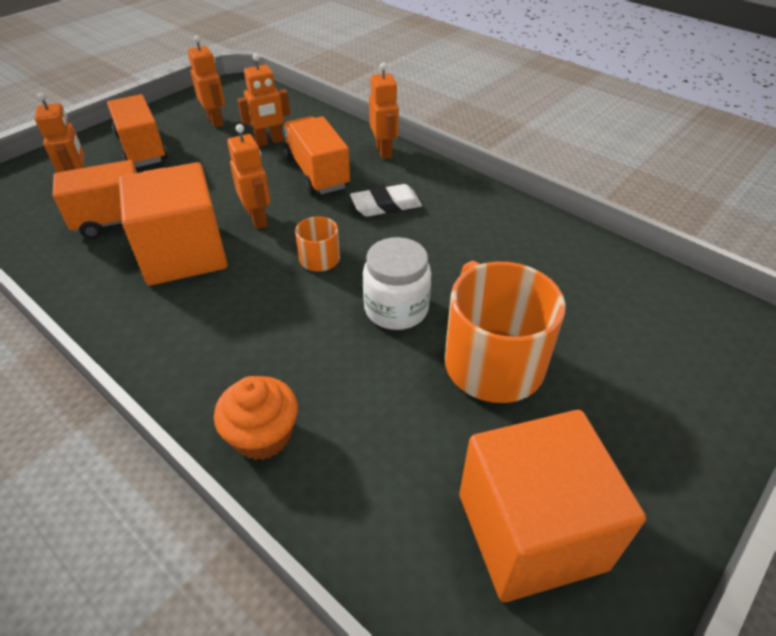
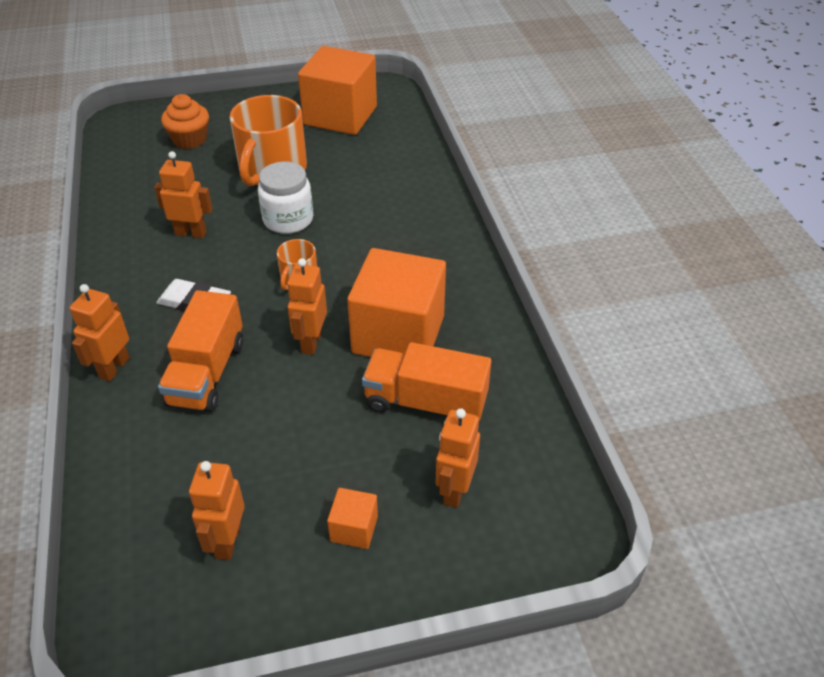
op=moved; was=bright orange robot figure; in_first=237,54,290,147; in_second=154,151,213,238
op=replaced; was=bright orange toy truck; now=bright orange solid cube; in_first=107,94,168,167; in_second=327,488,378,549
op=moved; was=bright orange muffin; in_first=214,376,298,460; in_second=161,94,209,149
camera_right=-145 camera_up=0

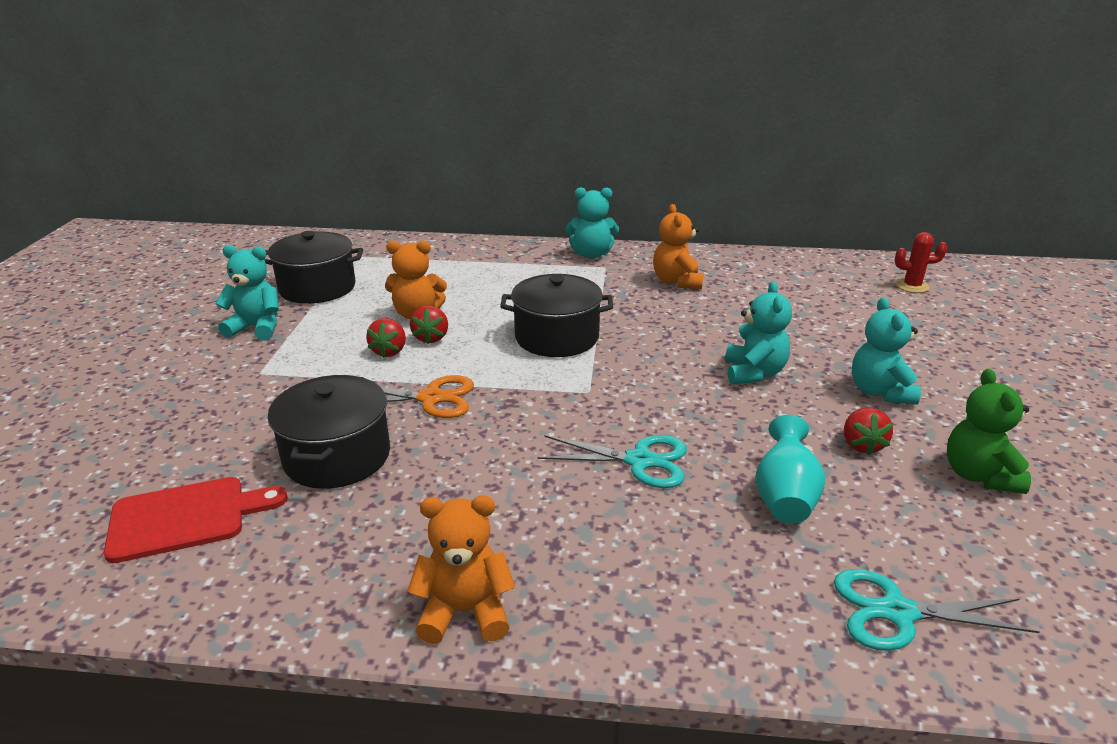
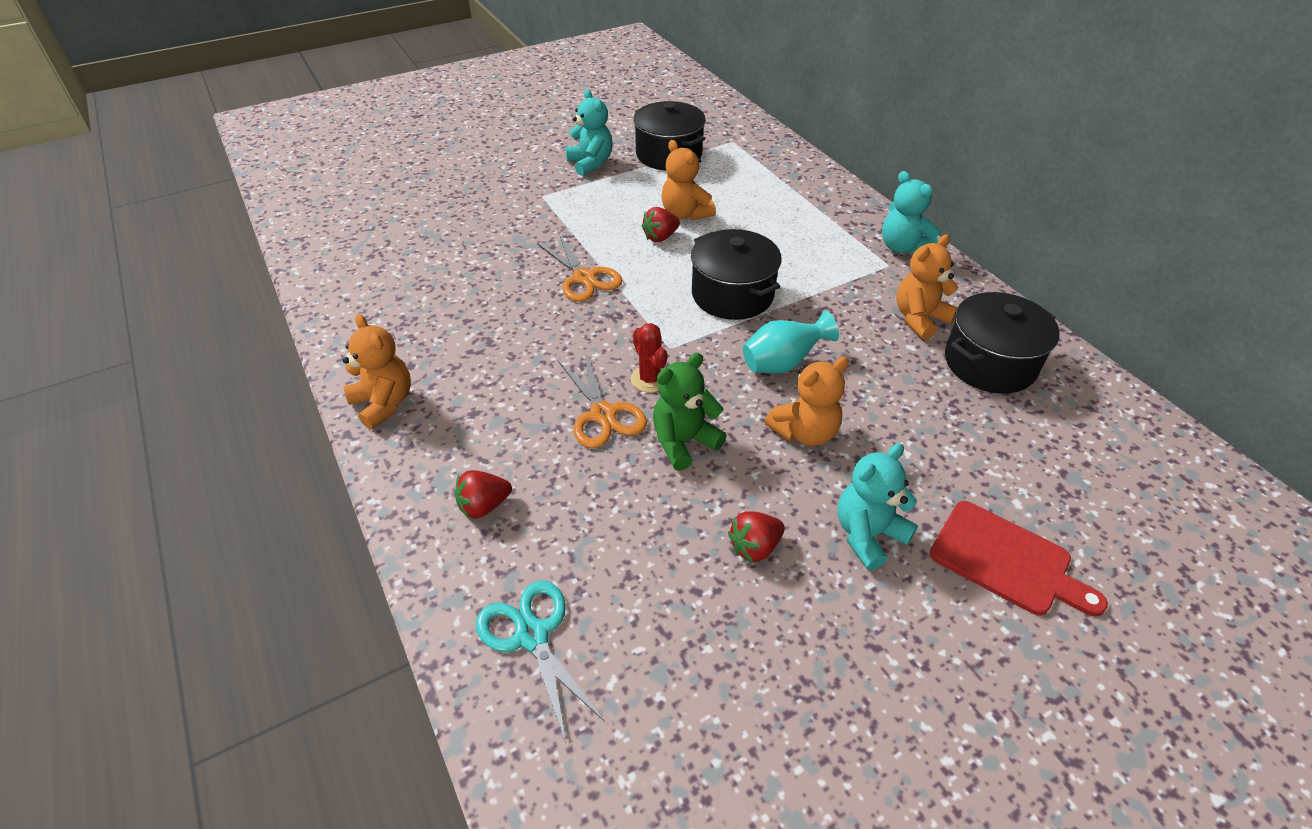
op=moved; was=red saguaro cactus; in_first=895,232,947,293; in_second=631,323,667,393
op=recoloured; was=aqua teddy; now=bright orange teddy; in_first=725,281,792,384; in_second=765,357,849,446
op=moved; was=red toy strawberry; in_first=366,318,406,358; in_second=455,470,512,519
op=moved; was=emerald teddy; in_first=947,369,1031,494; in_second=653,353,727,471
op=moved; was=ebony cooking pot; in_first=268,375,390,489; in_second=945,292,1060,394
op=moved; was=aqua vase; in_first=755,415,825,523; in_second=743,311,839,373
op=recoloured; was=aqua pair of scissors; now=bright orange pair of scissors; in_first=538,435,687,488; in_second=558,351,647,448
op=moved; was=red chopping board; in_first=104,477,288,563; in_second=930,501,1108,616
camera_right=55 camera_up=15

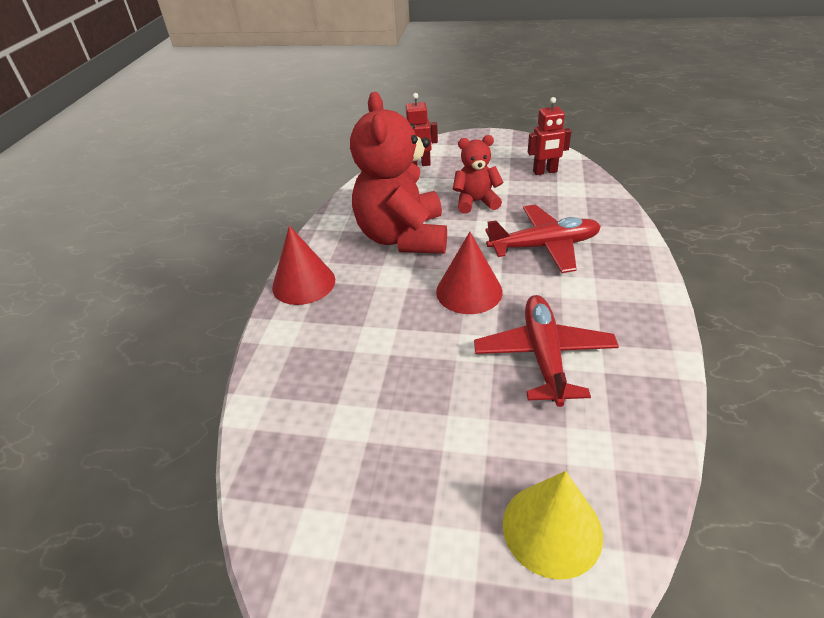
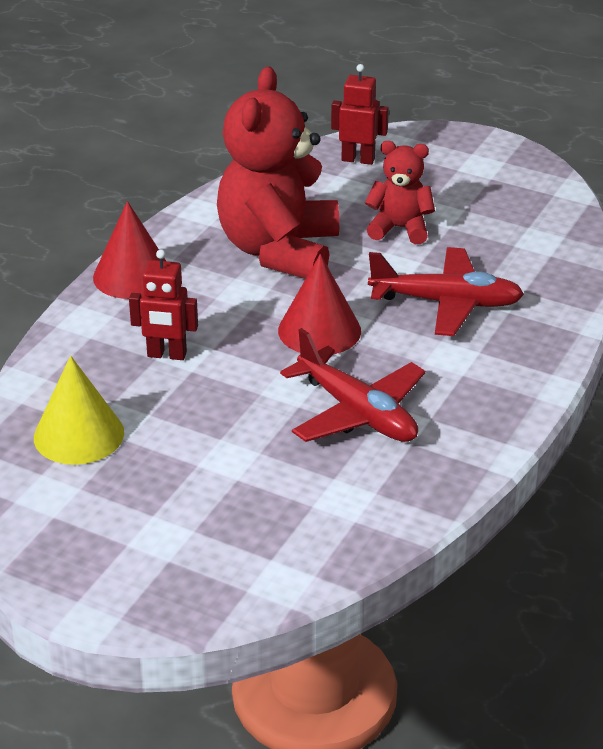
op=moved; was=red robot figure; in_first=528,97,571,175; in_second=129,249,198,360
op=turned; was=red aeroplane; in_first=474,295,619,407; in_second=280,328,426,442; clockwise=120
op=moved; was=yellow cone shape; in_first=503,471,603,580; in_second=34,356,124,465
camera_right=15 camera_up=-5

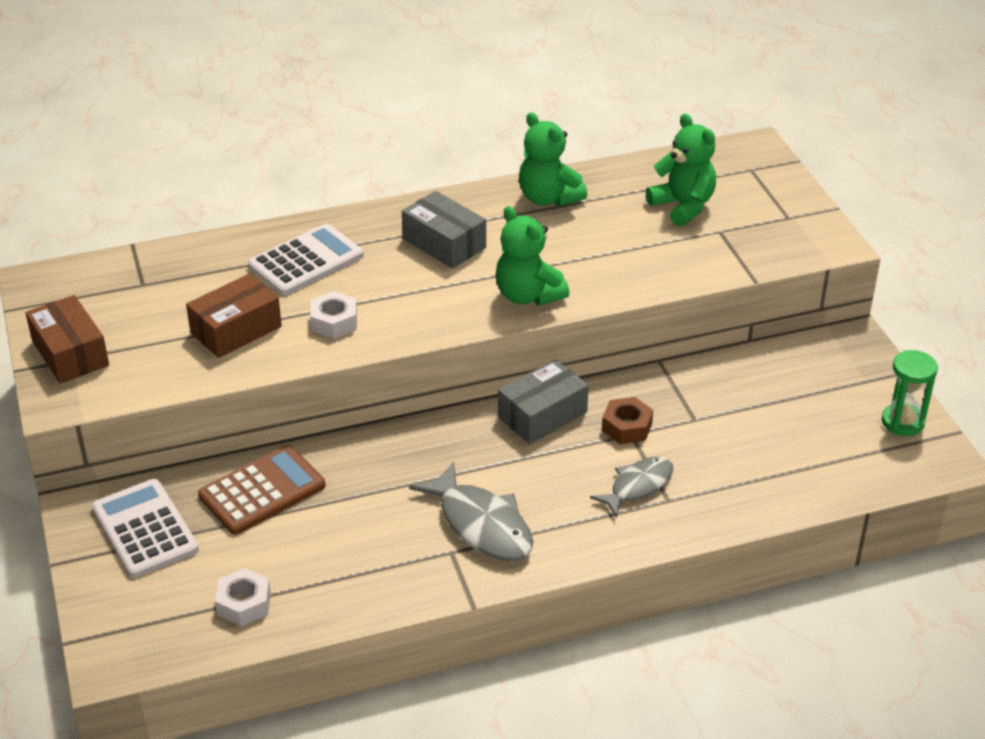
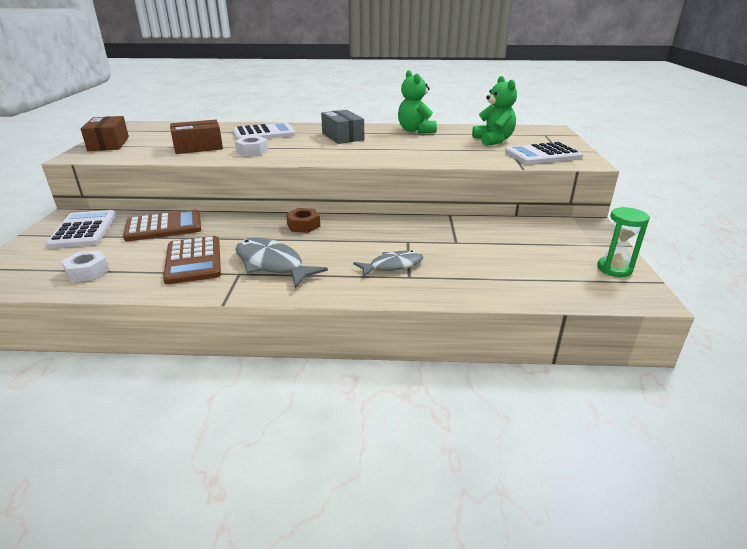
op=removed; was=emerald teddy; in_first=496,206,569,306
op=removed; was=gray box; in_first=498,359,589,444
op=moved; was=russet hex nut; in_first=602,397,653,444; in_second=286,208,320,233
op=turned; was=gray fish; in_first=409,461,533,561; in_second=235,238,328,288; clockwise=150
op=added; now=white calculator; in_second=505,142,583,164
op=added; now=russet calculator; in_second=163,236,221,284
camera_right=20 camera_up=-10

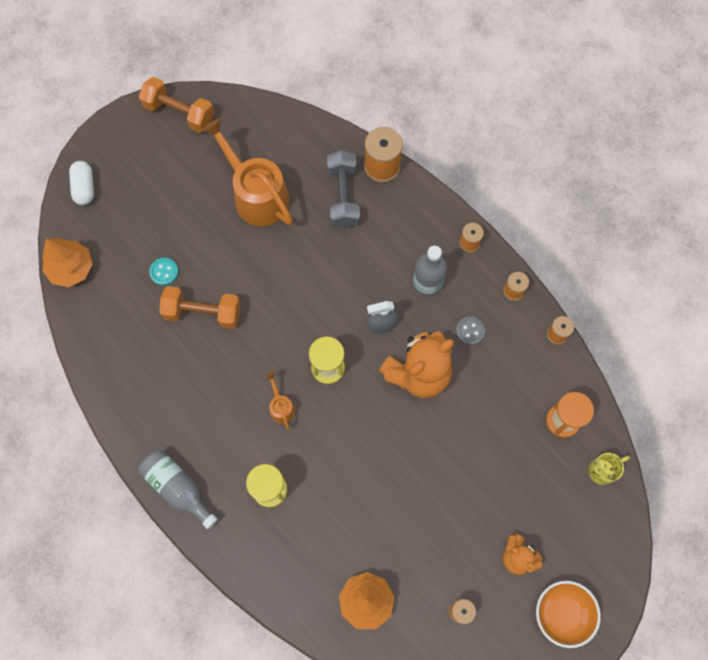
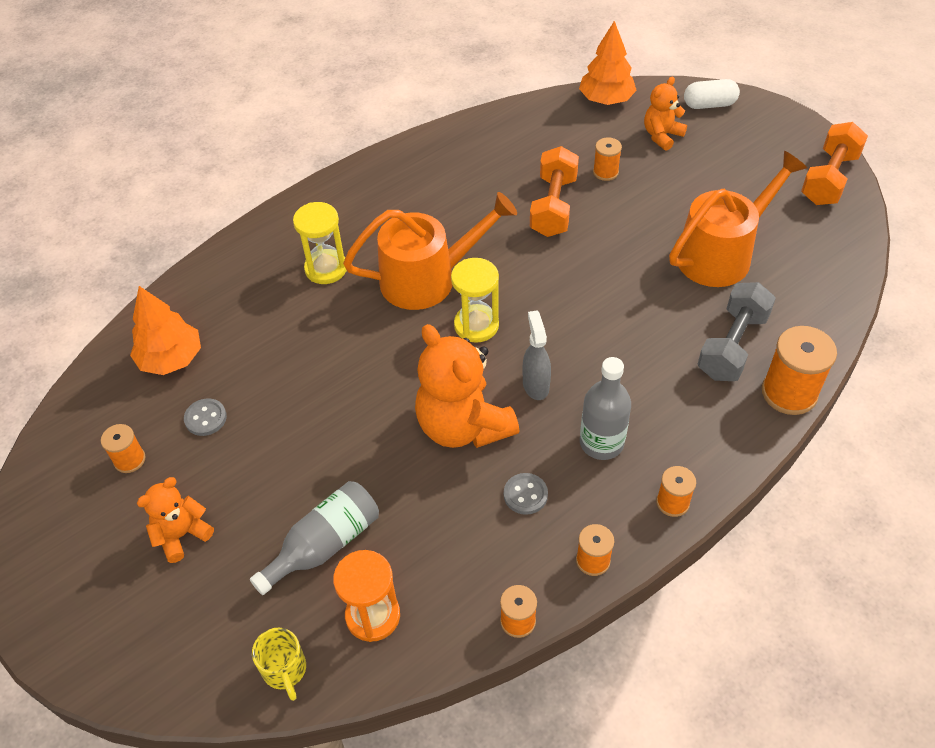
op=turned; was=gray hand weight; in_first=327,150,360,228; in_second=697,282,776,381; clockwise=-60
op=replaced; was=aqua button; now=bright orange bobbin; in_first=149,258,178,286; in_second=593,137,622,181
op=resized; was=bright orange sprinkling can; in_first=266,372,295,430; in_second=343,192,517,310; ratio=2.29
op=moved; was=gray drink bottle; in_first=138,450,218,529; in_second=250,481,379,595
op=removed; was=bright orange serving bowl; in_first=536,581,601,648
op=added; now=bright orange teddy; in_second=644,76,687,151
op=added; now=gray button; in_second=184,399,227,436
camera_right=95 camera_up=-20

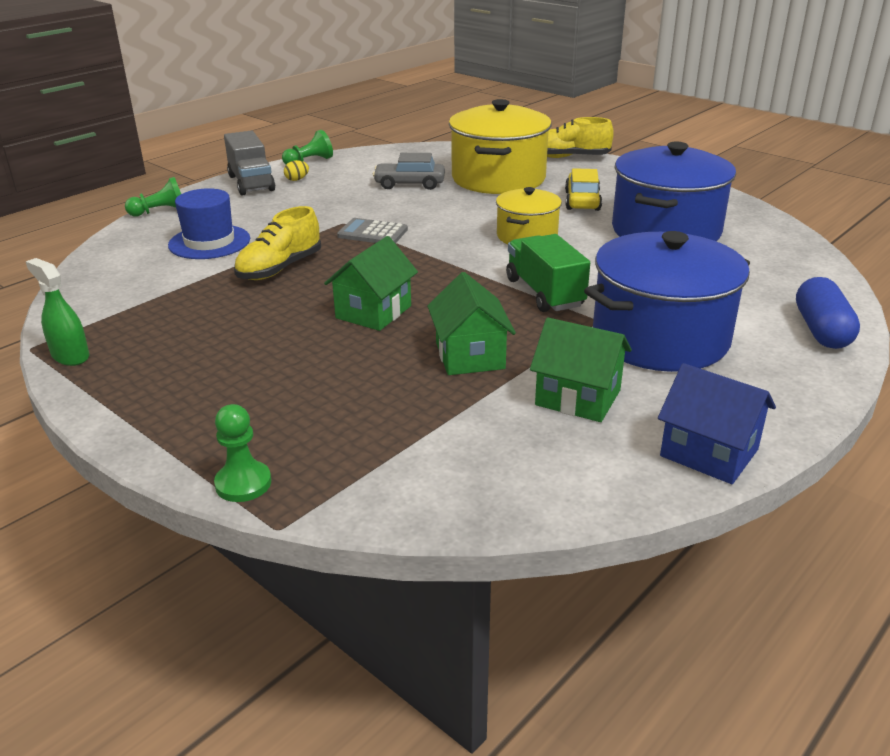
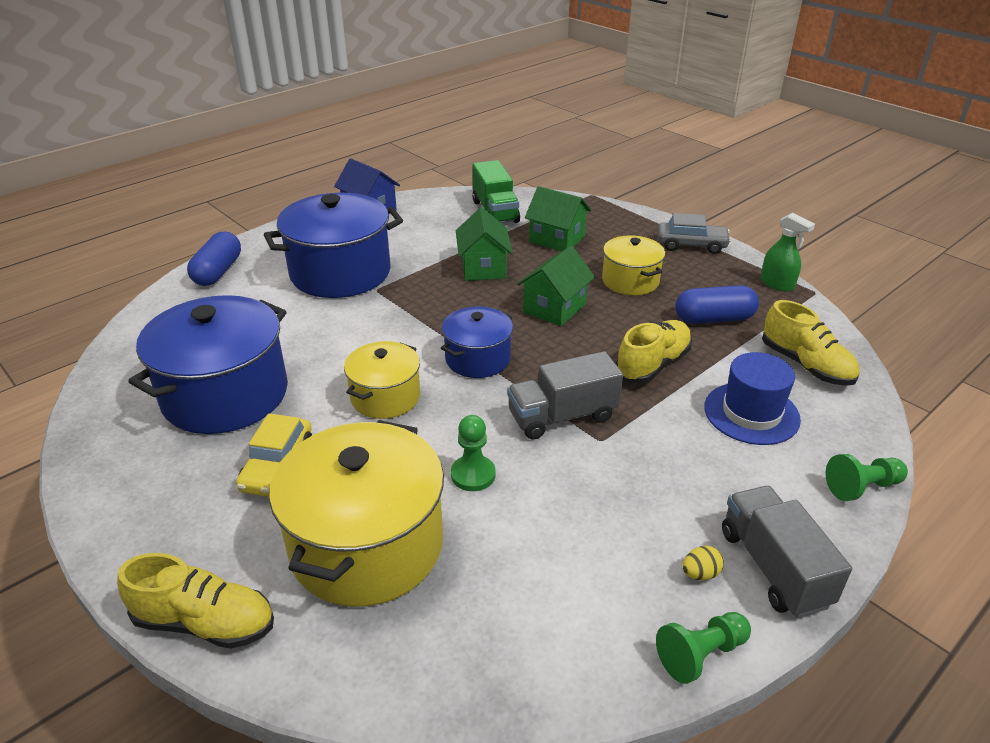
op=moved; was=gray toy car; in_first=373,153,445,190; in_second=657,213,731,254
op=replaced; was=gray calculator; now=gray toy truck; in_first=337,218,408,243; in_second=507,351,623,440
op=moved; was=emerald toy truck; in_first=506,234,590,312; in_second=472,160,520,223
op=moved; was=emerald house; in_first=530,317,632,422; in_second=525,186,591,251
op=moved; was=emerald chess pawn; in_first=214,404,271,502; in_second=451,415,495,491
op=added; now=yellow cooking pot; in_second=602,235,665,295
op=added; now=cobalt capsule; in_second=675,285,759,324
op=added; now=yellow shoe; in_second=762,300,859,386
op=added; now=cobalt cooking pot; in_second=441,307,513,378
camera_right=-175 camera_up=5

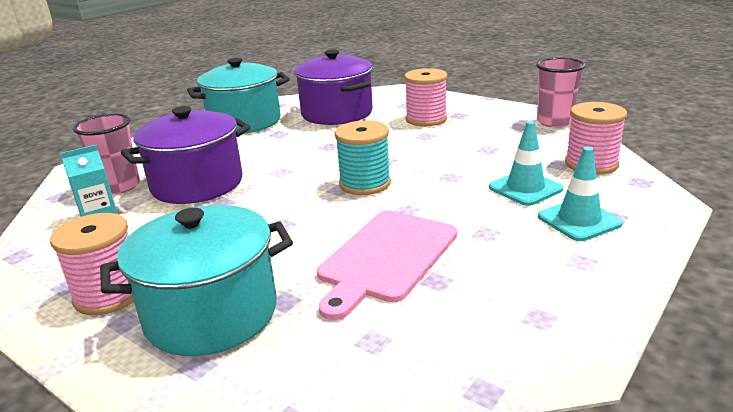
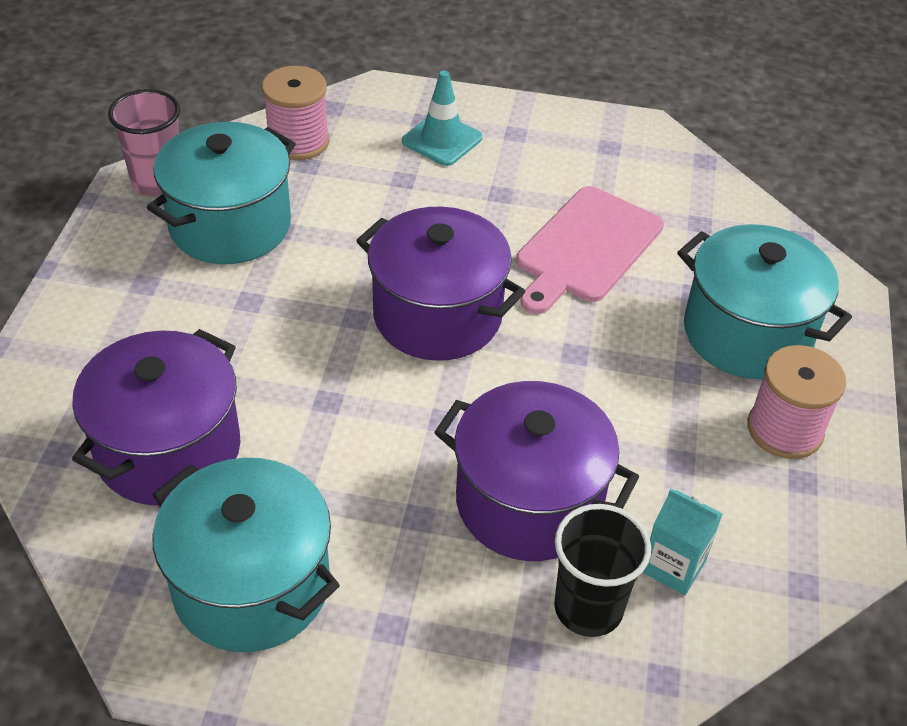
op=removed; was=rosy bobbin; in_first=404,68,447,126
op=recoloured; was=rosy cup; now=ebony cup; in_first=73,114,140,194; in_second=554,504,651,637
op=replaced; was=aqua bobbin; now=royal purple cooking pot; in_first=335,121,391,195; in_second=356,206,525,361
op=removed; was=aqua road cone; in_first=489,121,563,206
op=turned; was=rosy chopping board; in_first=317,210,457,320; in_second=516,186,664,314; clockwise=120
op=added; now=aqua cooking pot; in_second=147,122,296,264
camera_right=-120 camera_up=20

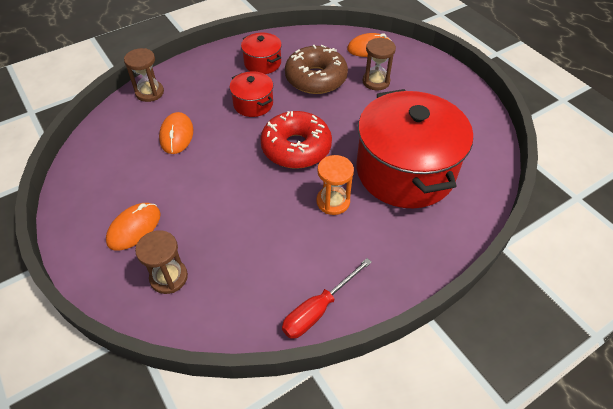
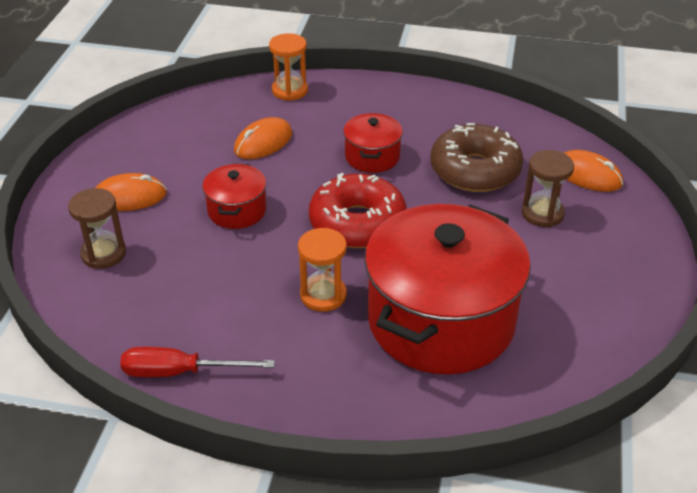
op=moved; was=red cooking pot; in_first=241,33,282,74; in_second=202,164,266,229
op=recoloured; was=russet hourglass; now=bright orange hourglass; in_first=124,48,164,102; in_second=269,33,308,101
camera_right=45 camera_up=-10

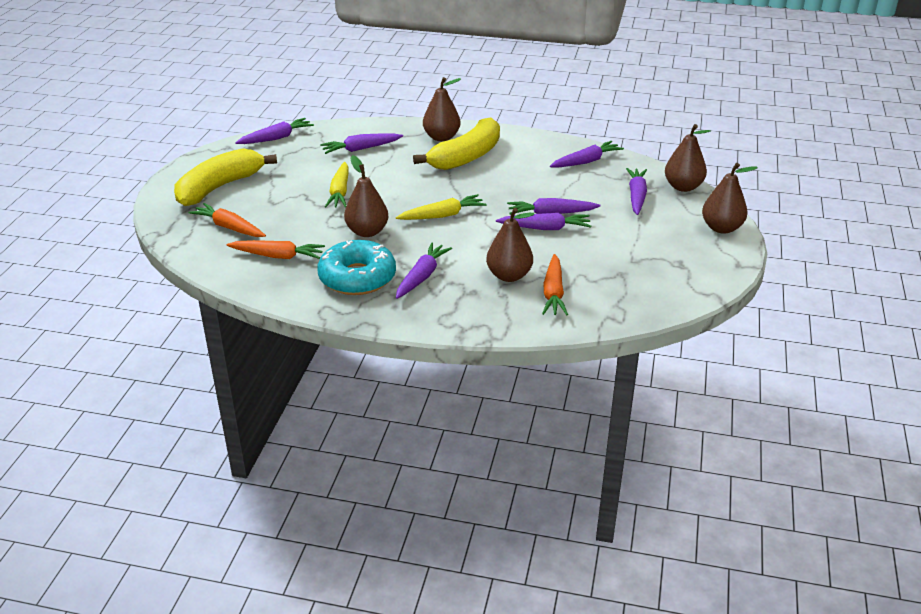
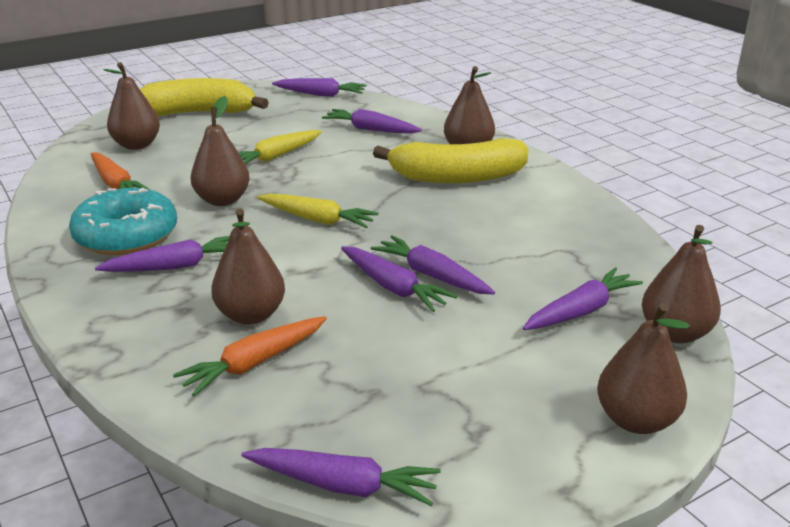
op=moved; was=royal purple toy carrot; in_first=550,141,624,168; in_second=241,448,441,506
op=replaced; was=bright orange toy carrot; now=russet toy pear; in_first=189,203,266,237; in_second=103,62,160,150
camera_right=45 camera_up=-5

